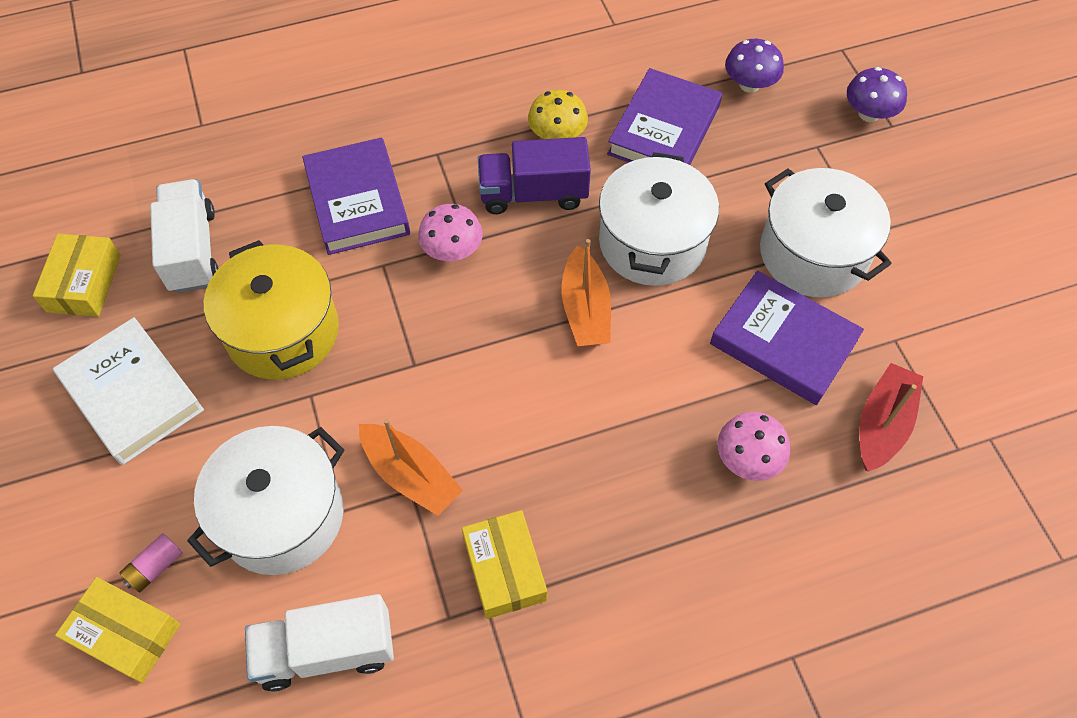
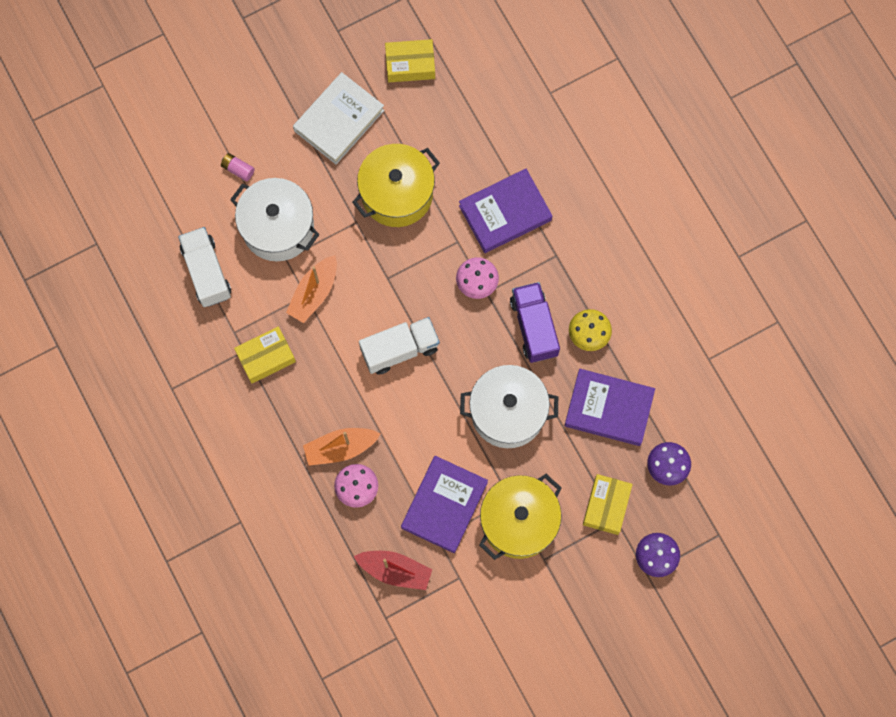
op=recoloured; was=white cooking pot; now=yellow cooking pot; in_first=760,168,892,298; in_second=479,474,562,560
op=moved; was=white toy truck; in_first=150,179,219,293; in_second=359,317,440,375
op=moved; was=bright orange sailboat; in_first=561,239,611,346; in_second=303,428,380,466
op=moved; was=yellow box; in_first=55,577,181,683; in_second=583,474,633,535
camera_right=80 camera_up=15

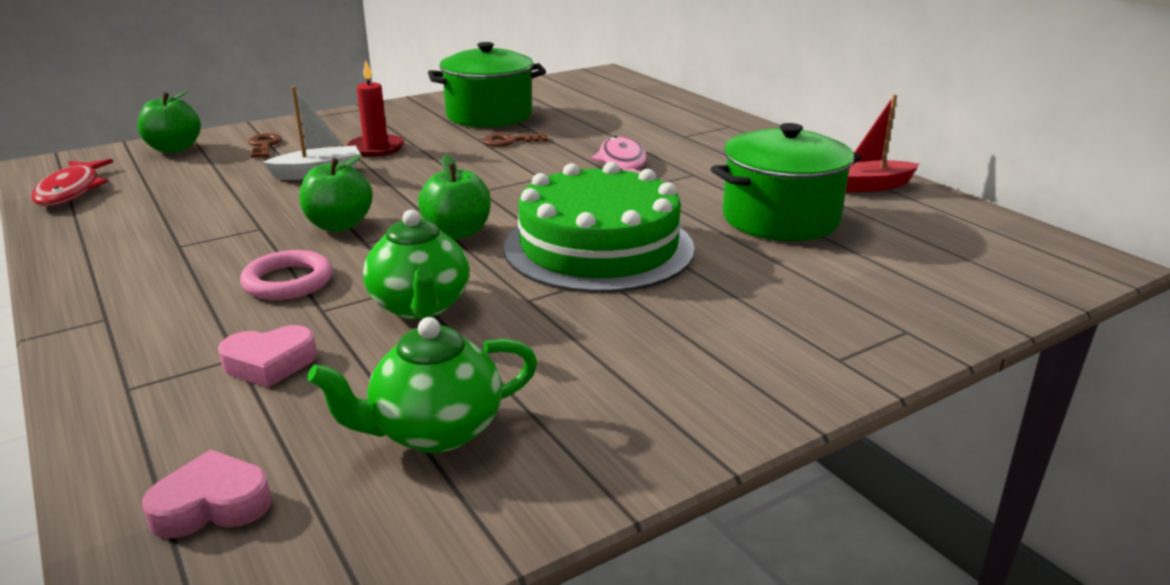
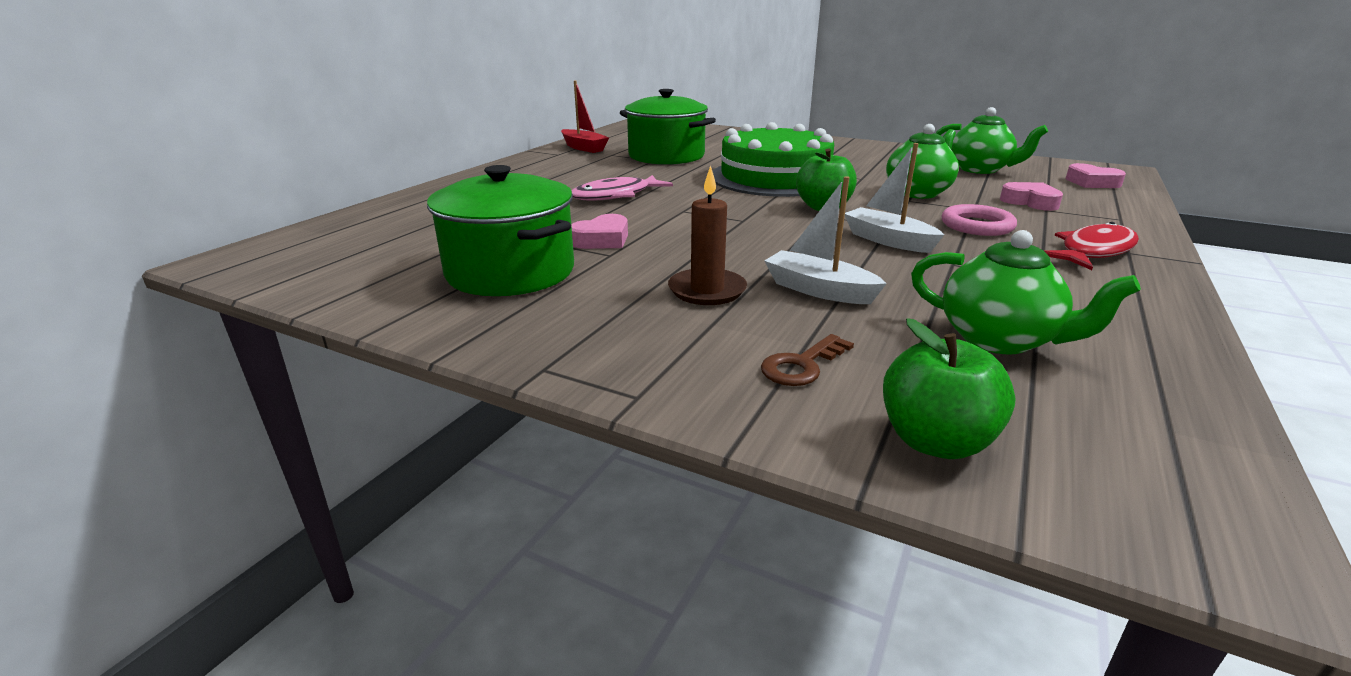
op=recoloured; was=red candle; now=russet candle; in_first=347,60,404,157; in_second=668,165,747,305
op=replaced; was=russet latchkey; now=rosy love heart; in_first=483,133,548,147; in_second=571,214,628,249
op=replaced; was=emerald toy apple; now=white sailboat; in_first=299,155,373,231; in_second=845,143,944,253
op=moved; was=red fish; in_first=31,159,113,206; in_second=1044,222,1139,270
op=added; now=emerald tea pot; in_second=911,230,1141,354
camera_right=-120 camera_up=0

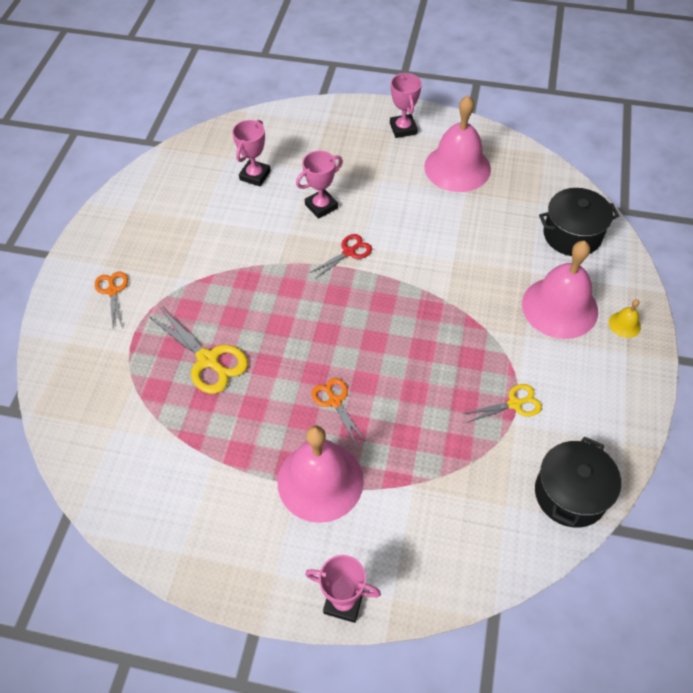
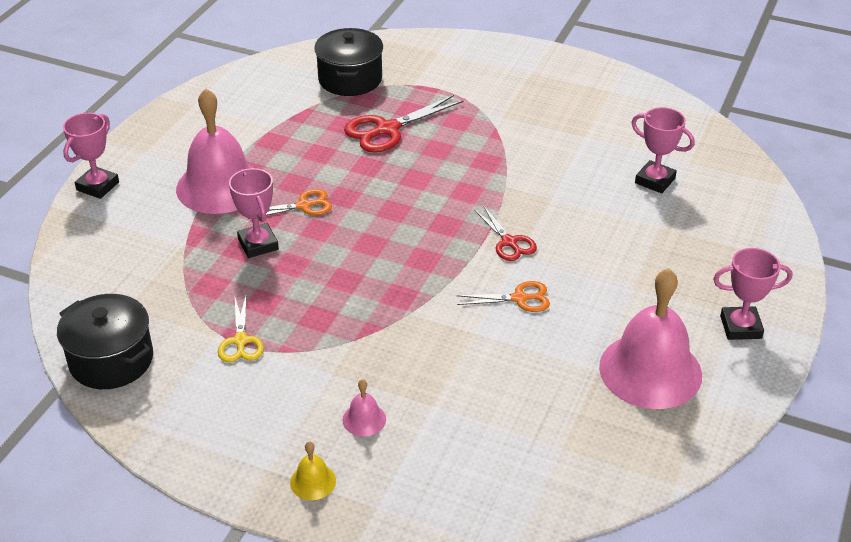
op=moved; was=rosy trophy; in_first=296,151,343,219; in_second=229,168,279,258
op=moved; was=ebony cooking pot; in_first=539,188,619,256; in_second=314,28,383,96
op=resized; was=rosy bell; in_first=522,241,598,339; in_second=342,379,386,437; ratio=0.41
op=moved; was=bright orange pair of scissors; in_first=95,271,128,327; in_second=456,281,550,312
op=recoloured; was=yellow pair of scissors; now=red pair of scissors; in_first=148,307,248,394; in_second=344,95,463,153
camera_right=100 camera_up=-15

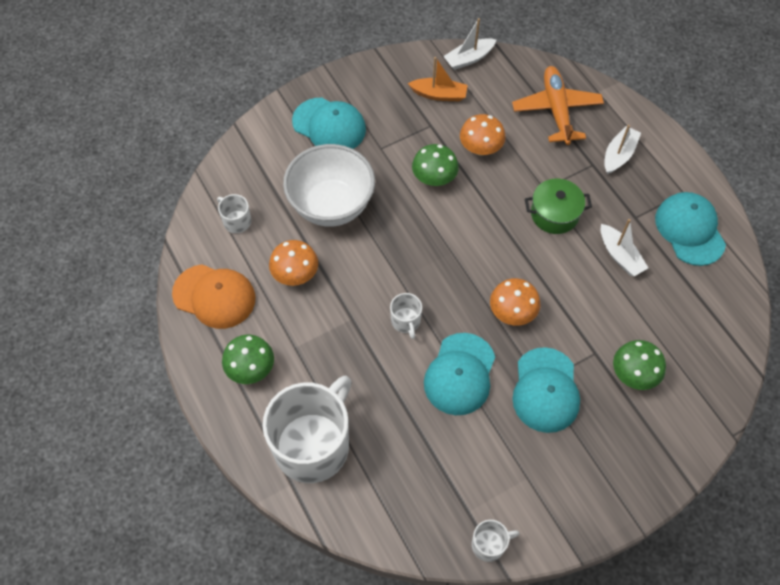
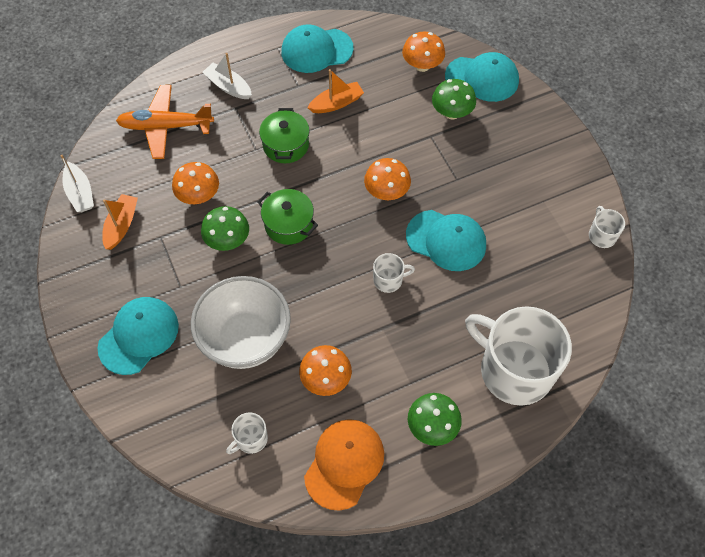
op=recoloured; was=white sailboat; now=bright orange sailboat; in_first=601,219,648,276; in_second=307,69,364,113
op=moved; was=aqua cap; in_first=512,347,580,433; in_second=445,52,519,102
op=added; now=bright orange mushroom; in_second=402,32,445,72
op=added; now=emerald cooking pot; in_second=258,189,318,245
camera_right=-85 camera_up=0

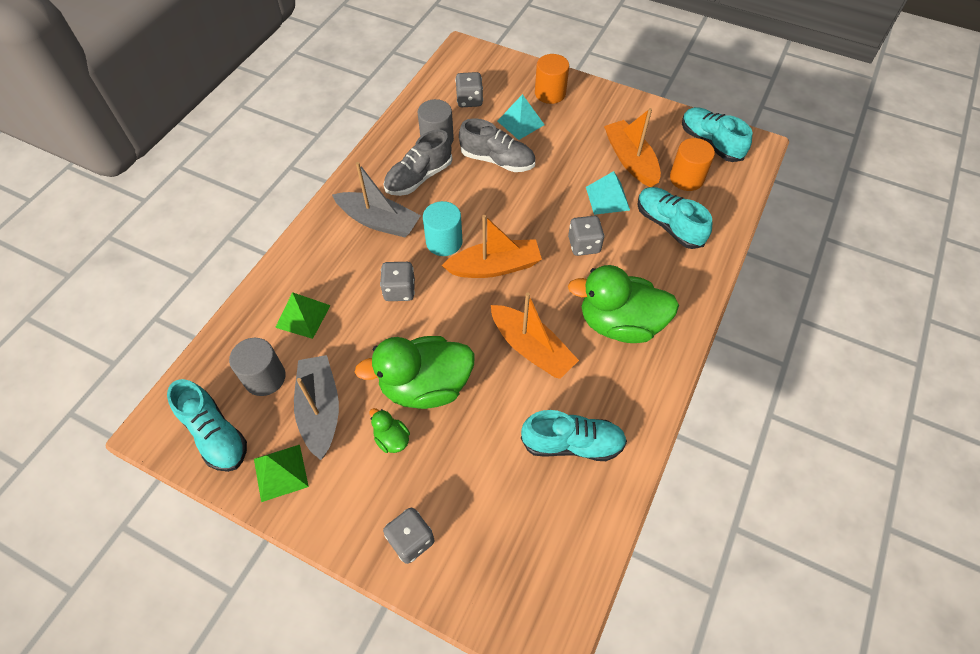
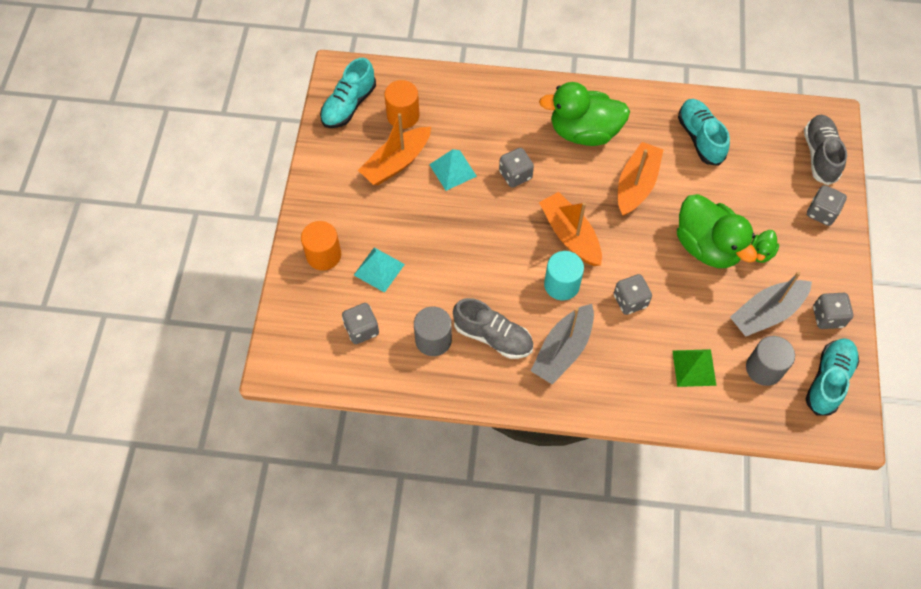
op=moved; was=gray shoe; in_first=459,118,535,172; in_second=804,115,847,185
op=turned; was=gray sailboat; in_first=332,162,421,237; in_second=531,304,594,385; clockwise=-150
op=removed; was=aqua shoe; in_first=638,187,712,249
op=turned; was=emerald rubber duck; in_first=568,265,679,343; in_second=539,82,630,146; clockwise=105
op=replaced; was=emerald pyramid shape; now=gray die; in_first=254,445,309,502; in_second=813,293,853,329
camera_right=-110 camera_up=5

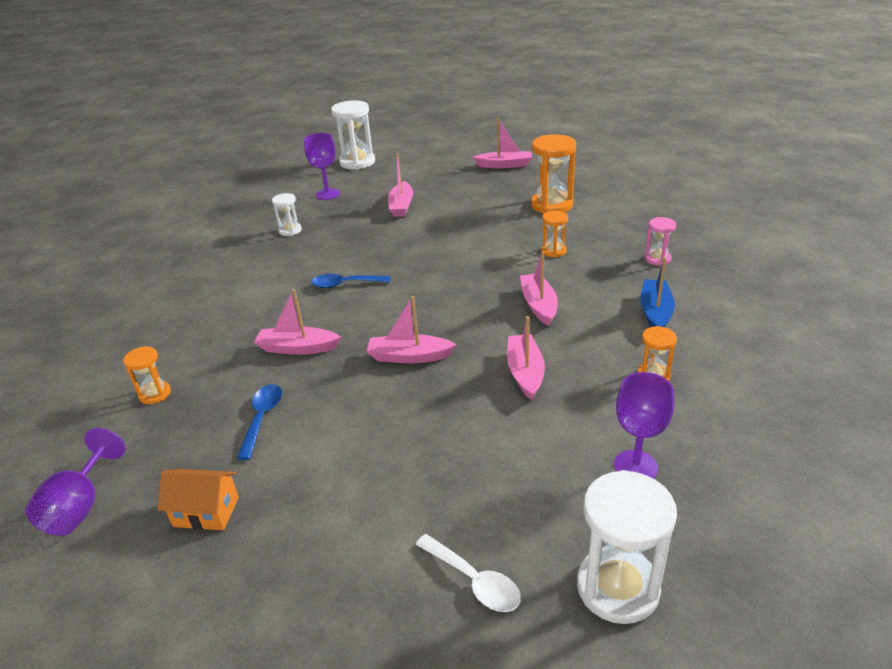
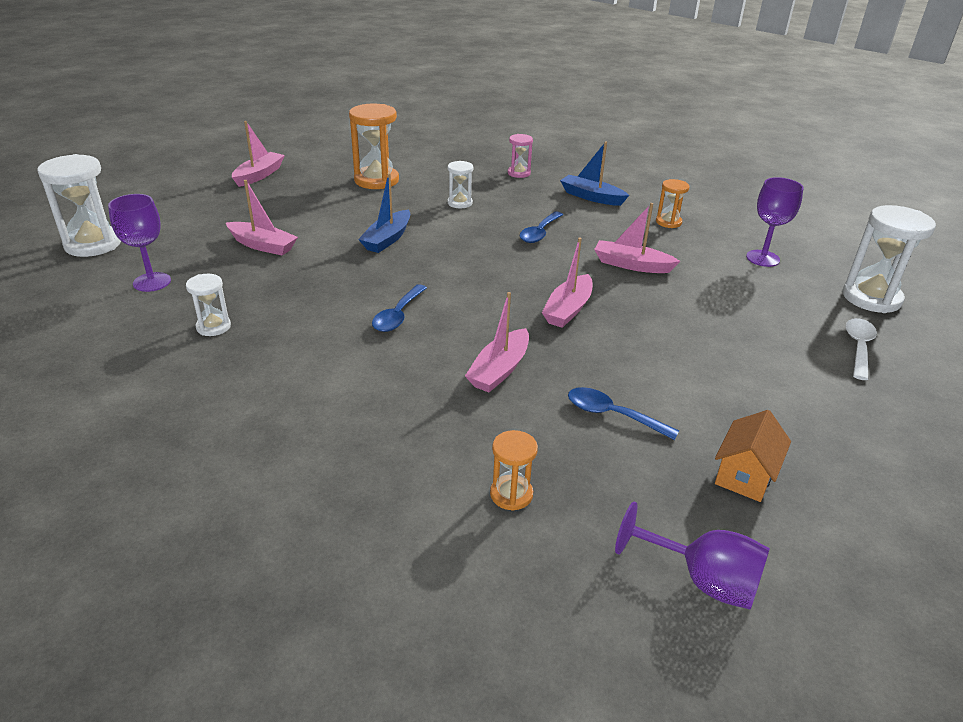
op=recoloured; was=bright orange hourglass; now=white hourglass; in_first=542,210,568,258; in_second=447,161,473,209
op=replaced; was=rosy sailboat; now=cobalt spoon; in_first=520,251,558,326; in_second=519,212,563,243
op=turned; was=white spoon; in_first=415,534,521,612; in_second=845,318,877,380; clockwise=-45
op=added; now=cobalt sailboat; in_second=358,173,410,253
camera_right=-70 camera_up=0

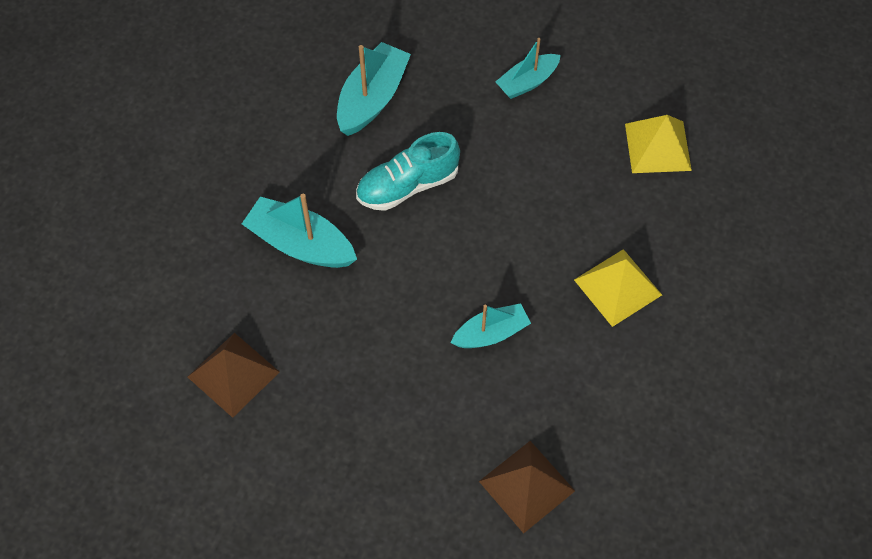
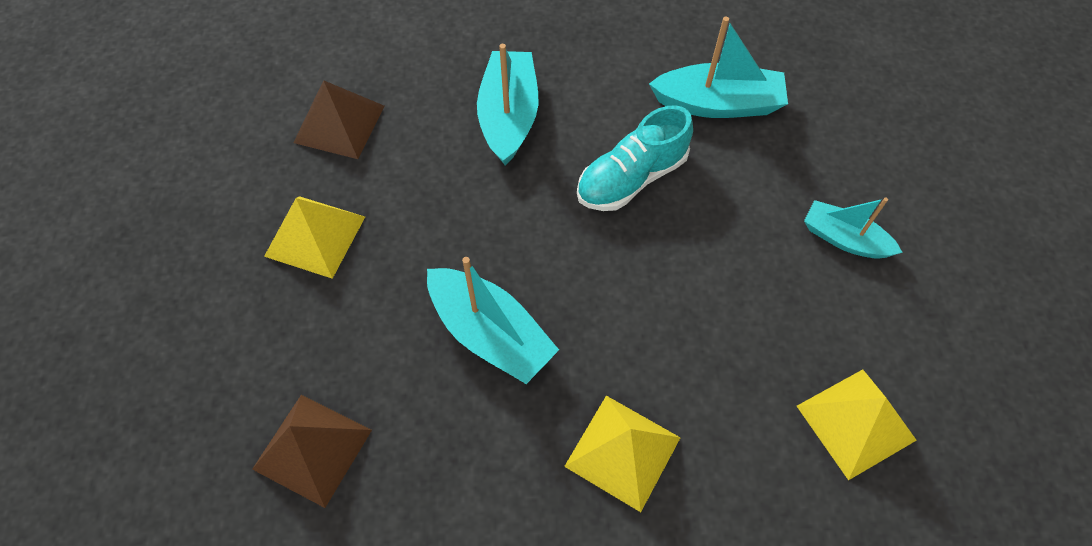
op=turned; was=aqua shoe; in_first=356,132,460,211; in_second=577,105,693,211; clockwise=-75
op=resized; was=aqua sailboat; in_first=451,303,531,348; in_second=427,257,559,384; ratio=1.53
op=added; now=yellow pyramid shape; in_second=264,196,365,279
camera_right=65 camera_up=0

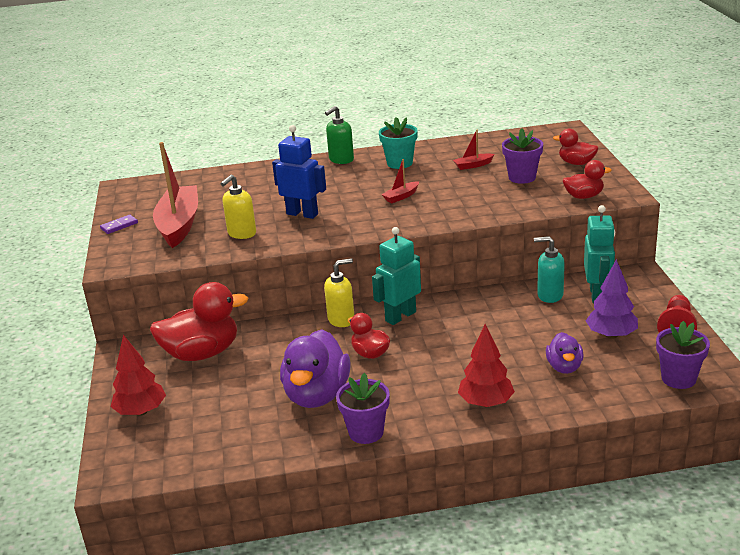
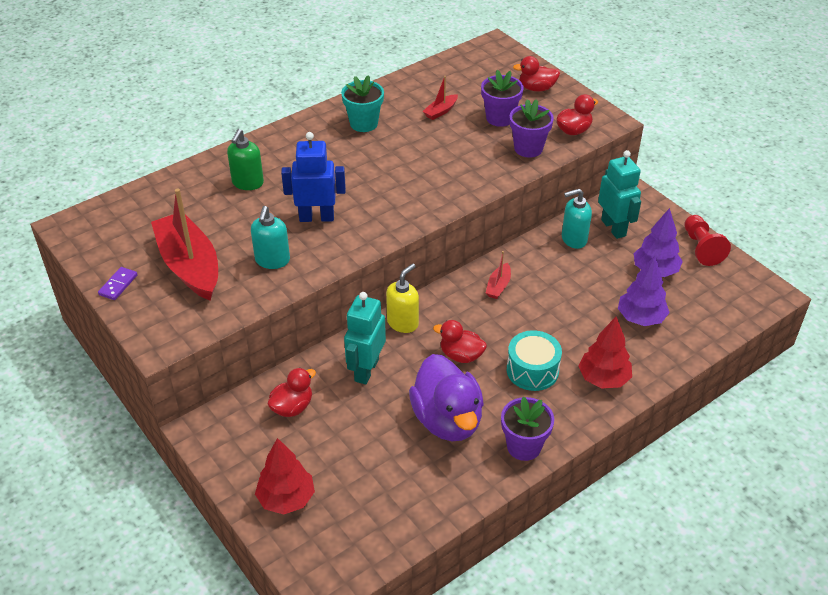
op=moved; was=emerald soap dispenser; in_first=325,106,354,164; in_second=227,129,264,190
op=moved; was=red sailboat; in_first=381,159,419,203; in_second=486,251,511,299
op=recoloured; was=yellow soap dispenser; now=aqua soap dispenser; in_first=220,174,256,239; in_second=251,206,290,269
op=moved; was=aqua robot figure; in_first=372,227,421,325; in_second=344,292,386,384
op=resized; was=red rubber duck; in_first=150,282,248,361; in_second=267,368,316,417; ratio=0.54
op=moved; was=royal purple potted plant; in_first=656,321,710,389; in_second=510,99,554,158
op=replaced; was=royal purple rubber duck; now=royal purple tree; in_first=546,332,584,374; in_second=618,256,670,326
op=added; now=aqua toy drum; in_second=507,330,562,391
camera_right=-30 camera_up=15

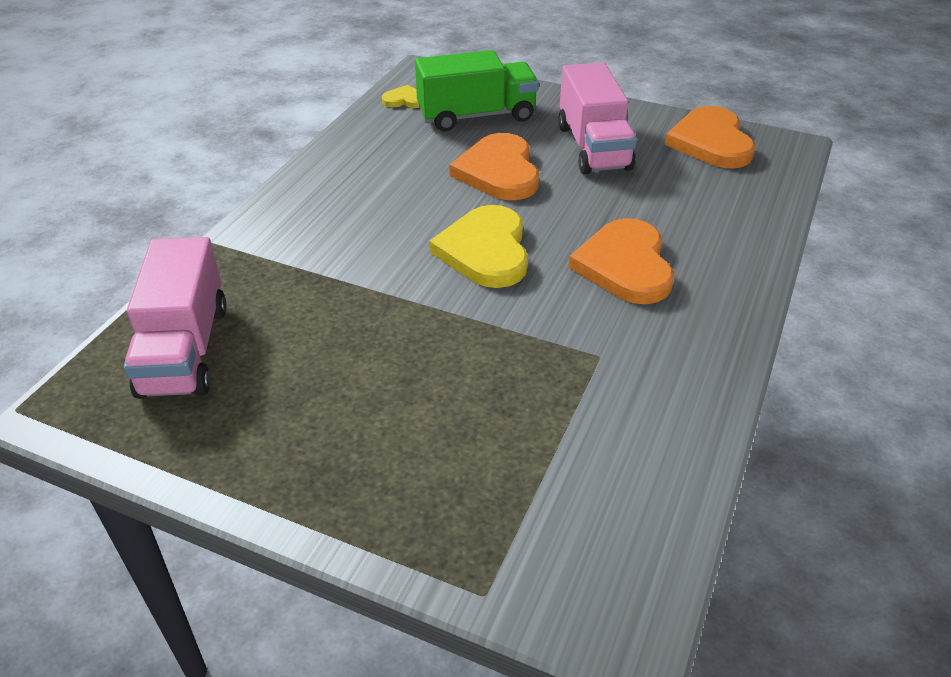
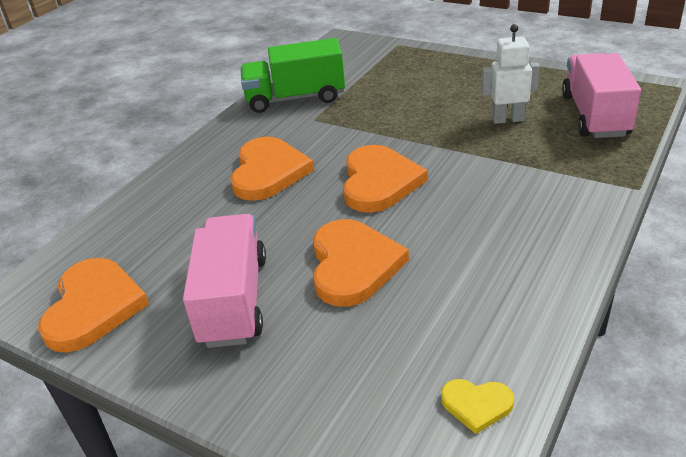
op=moved; was=emerald toy truck; in_first=415,50,539,131; in_second=240,38,345,113
op=recoloured; was=yellow love heart; now=bright orange love heart; in_first=429,205,528,288; in_second=343,145,428,213
op=added; now=white robot figure; in_second=482,24,540,124
camera_right=-170 camera_up=-5

